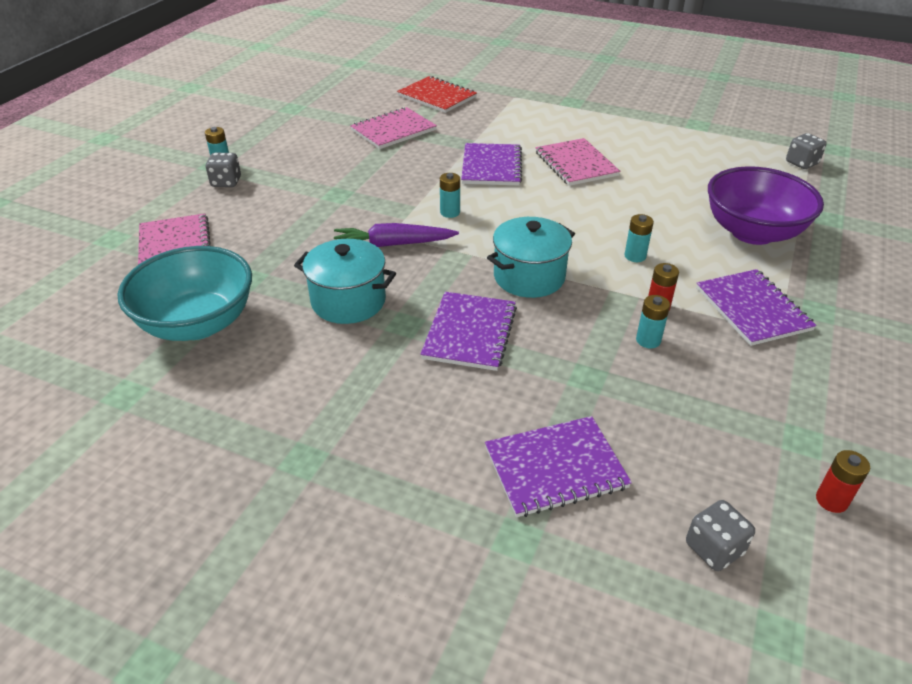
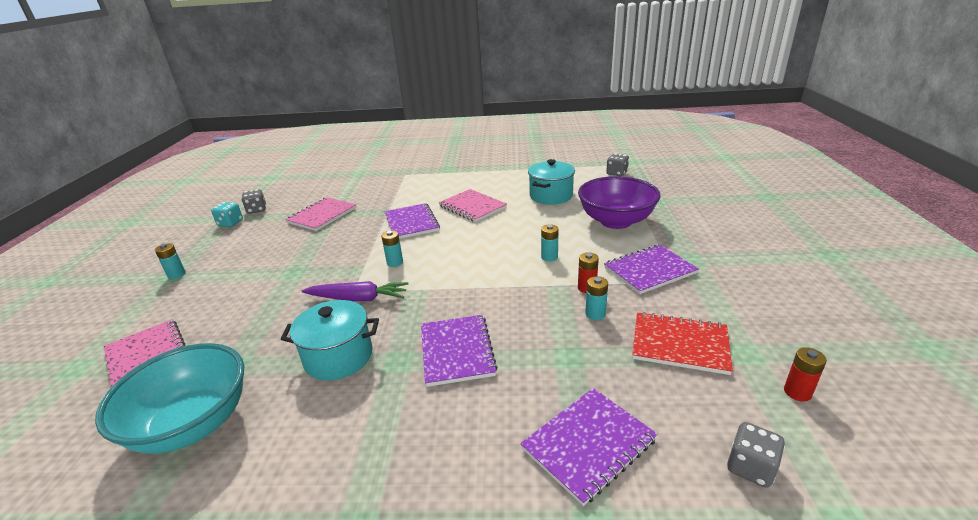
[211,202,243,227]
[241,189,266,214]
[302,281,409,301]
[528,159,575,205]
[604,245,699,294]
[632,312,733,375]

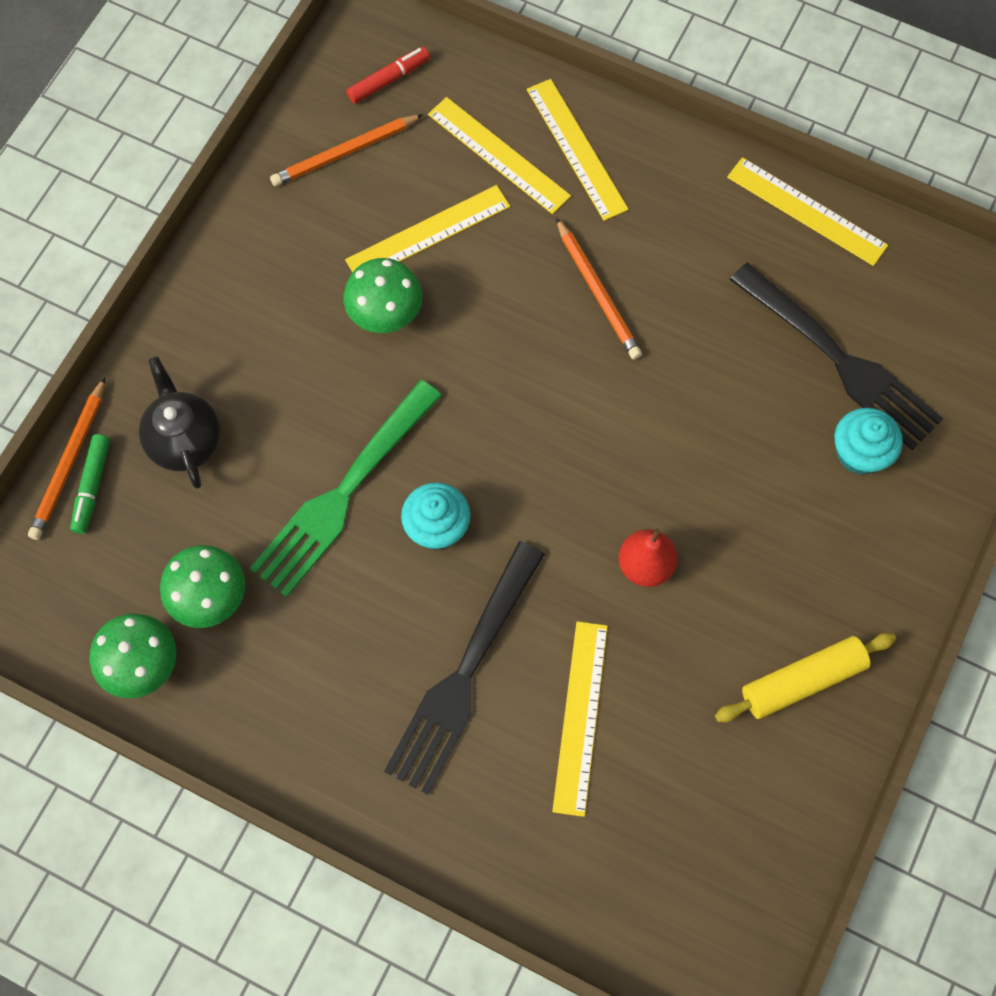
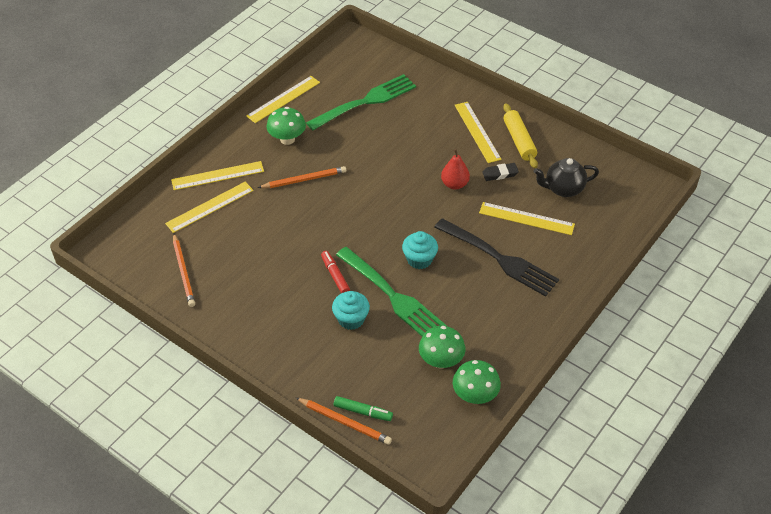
[267,107,306,145]
[306,74,416,131]
[321,251,350,293]
[332,291,370,330]
[455,102,502,163]
[482,163,519,181]
[533,158,599,197]

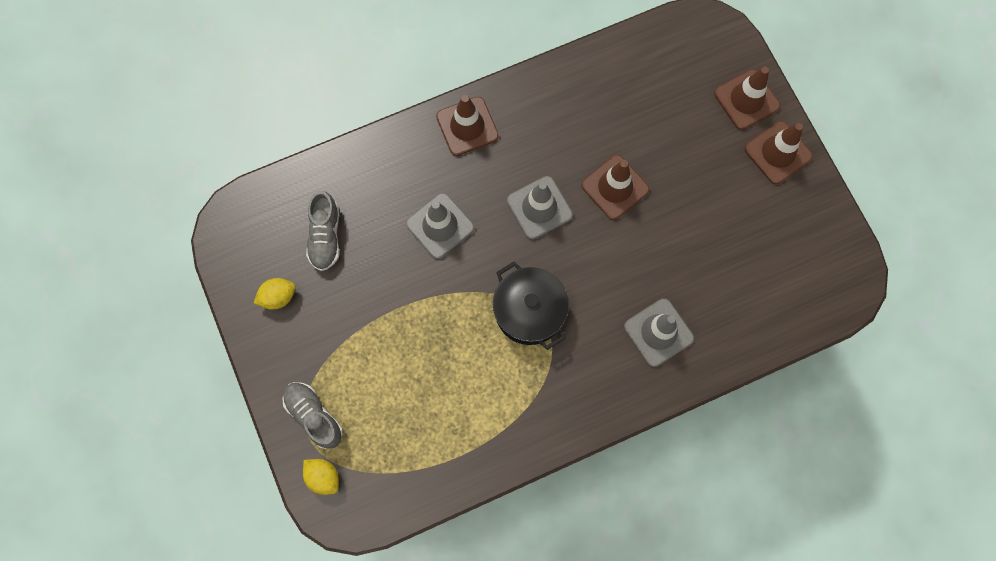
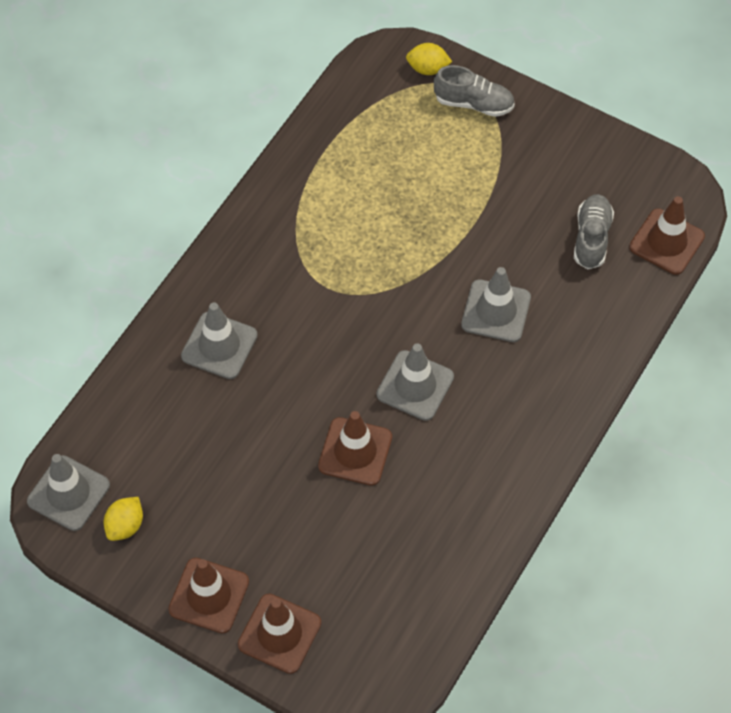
[27,454,110,531]
[104,497,143,541]
[574,194,614,269]
[629,196,705,275]
[493,261,569,350] (first image)

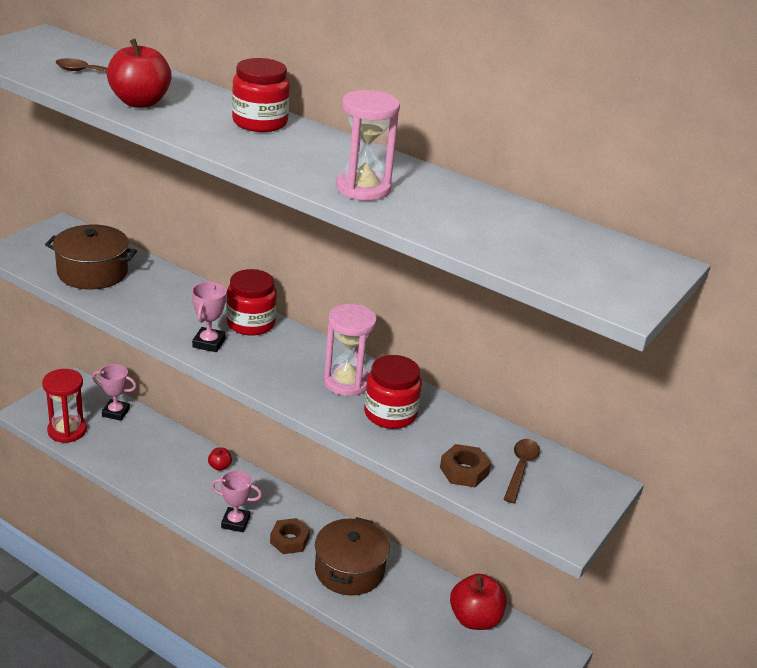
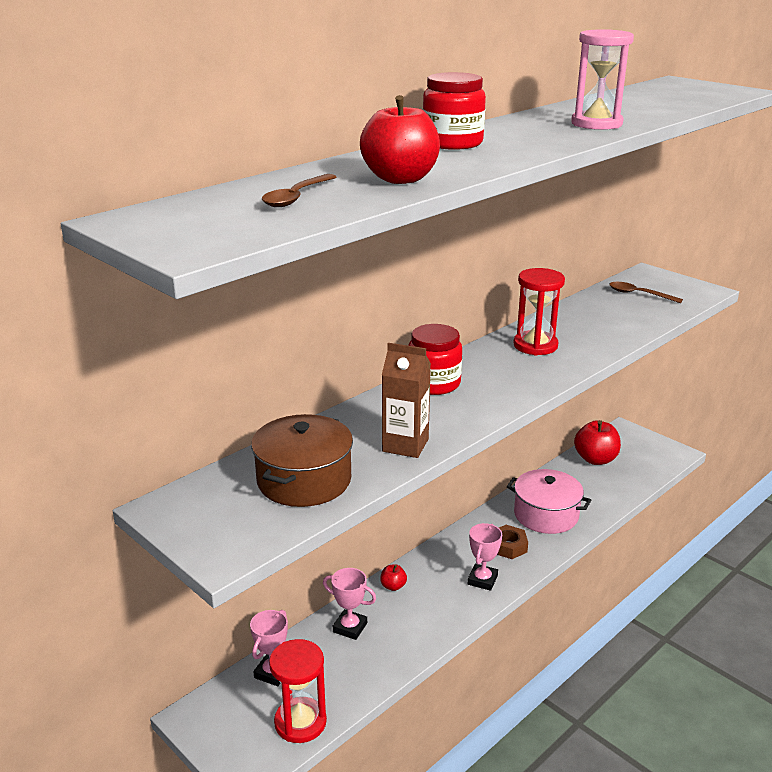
[323,568,376,640]
[382,343,431,458]
[507,469,591,534]
[513,268,565,356]
[364,355,422,429] (first image)
[440,444,491,487] (first image)

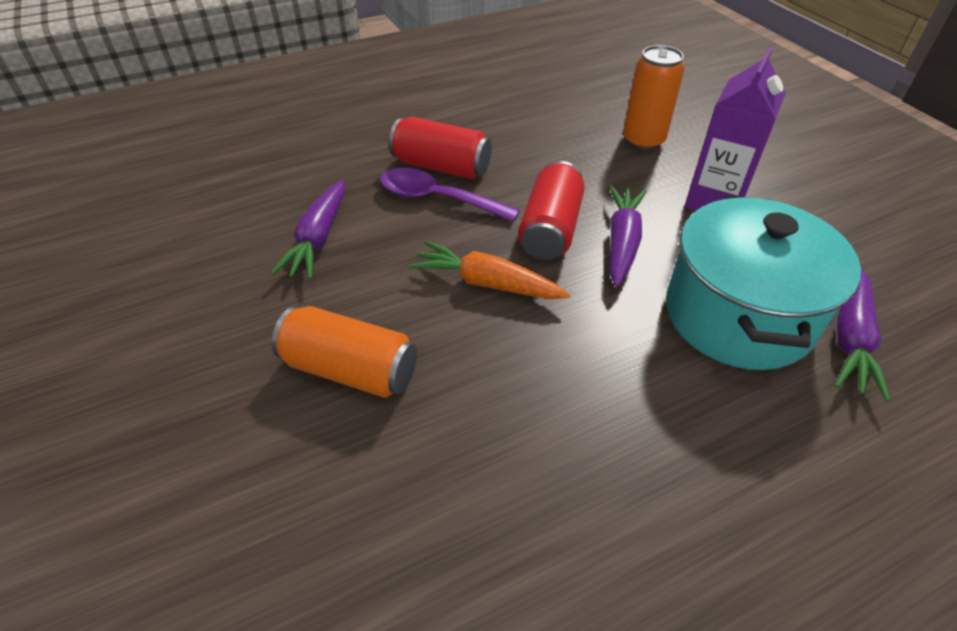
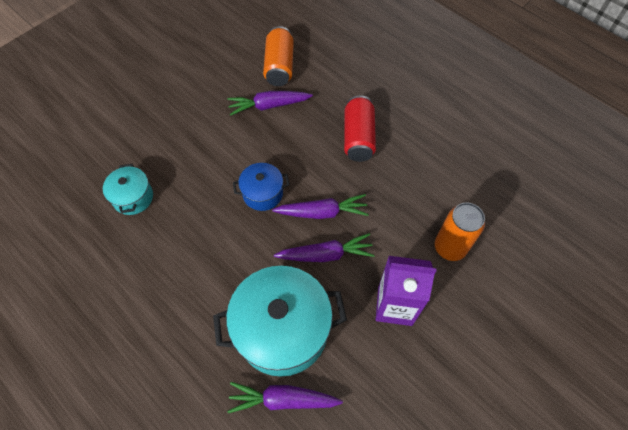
[103,164,153,215]
[233,163,289,211]
[263,26,294,86]
[272,194,369,219]
[380,168,520,222] (first image)

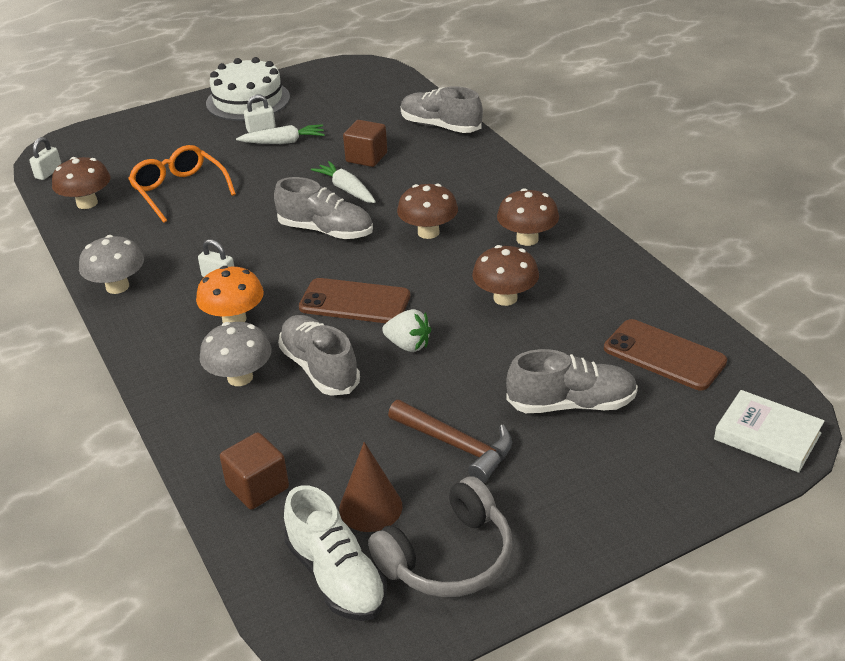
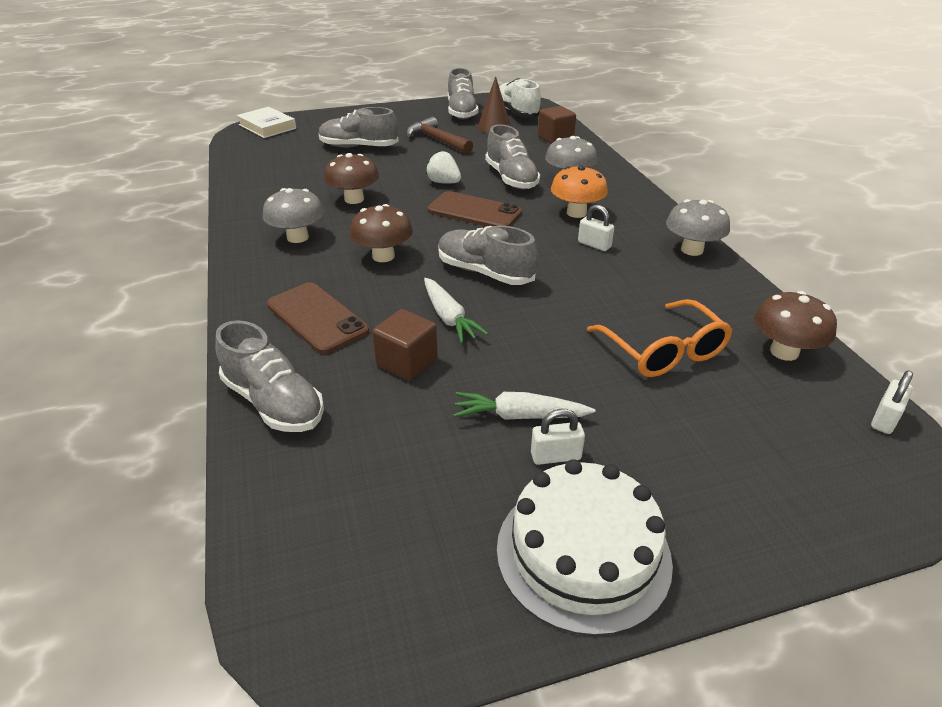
[263,188,324,243]
[267,282,369,354]
[448,68,478,119]

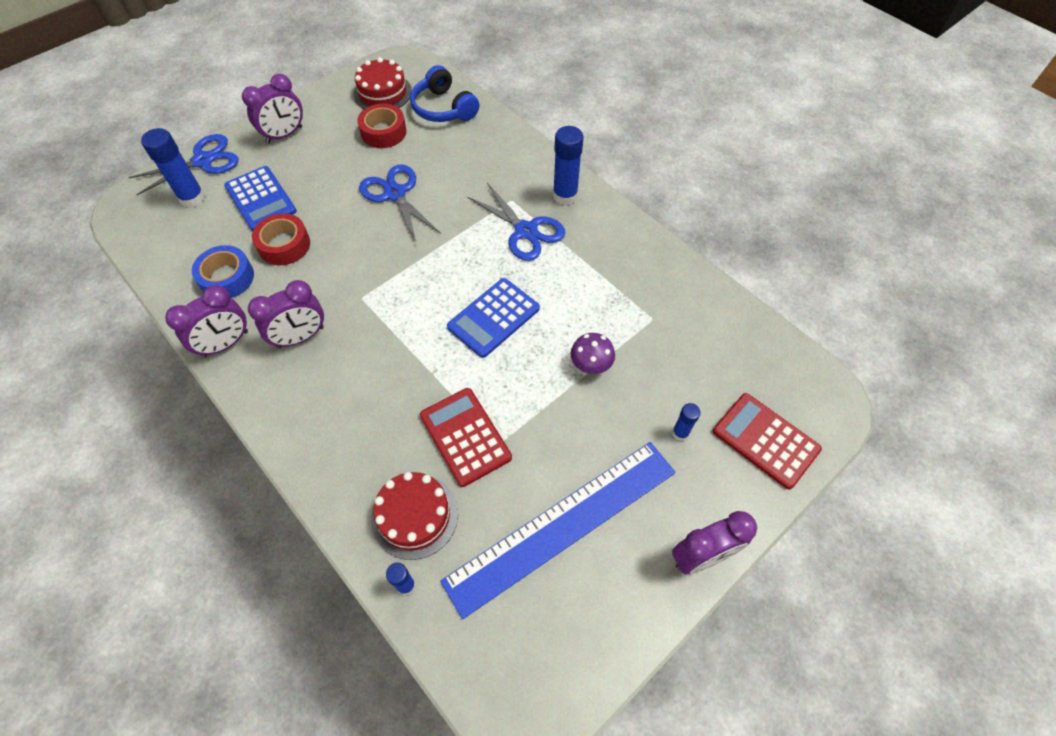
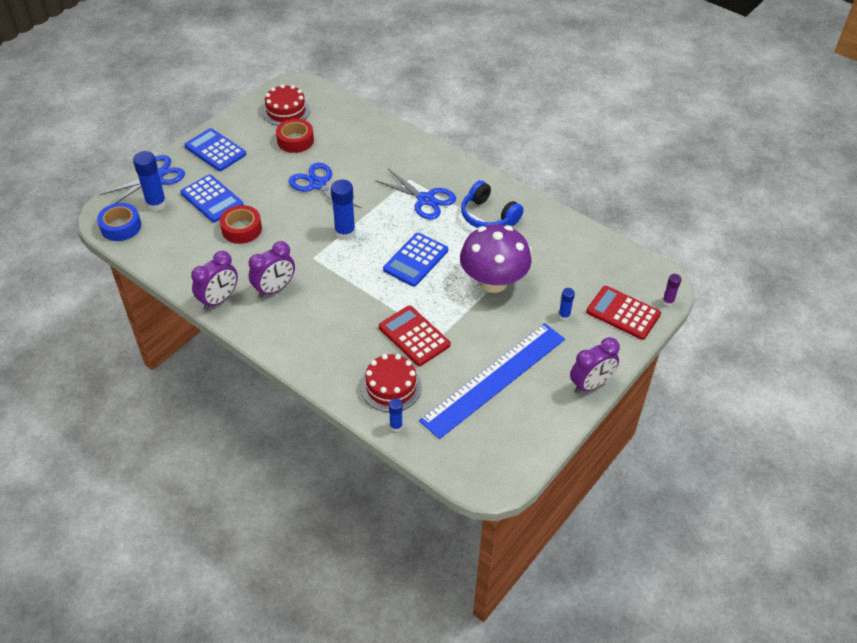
[97,203,141,241]
[184,128,246,171]
[331,180,356,240]
[460,224,531,293]
[461,180,524,228]
[662,274,681,306]

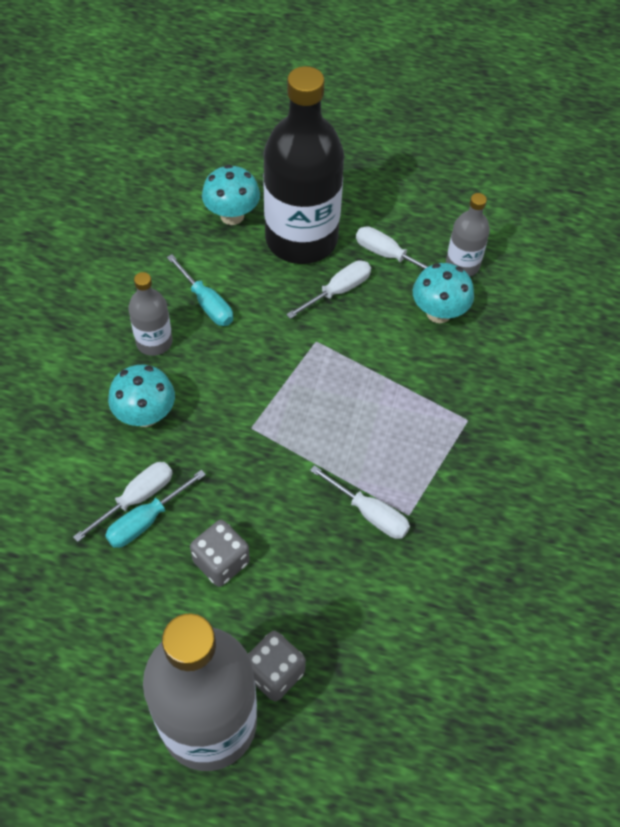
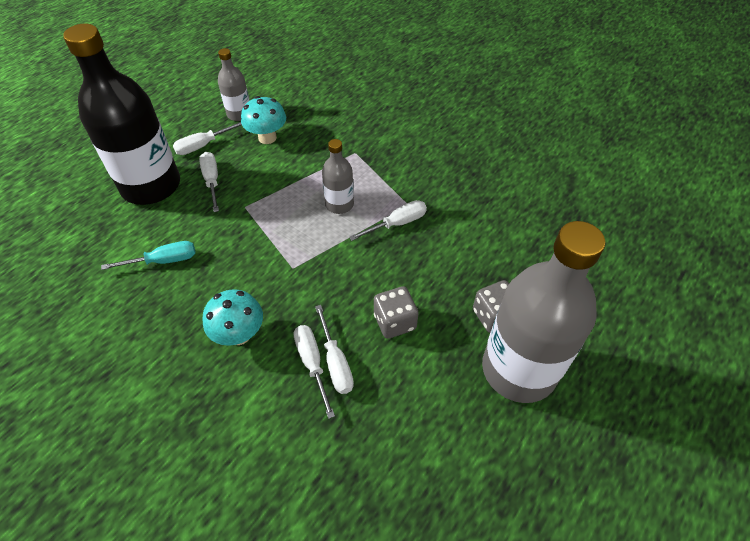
[315,305,354,394]
[322,139,354,214]
[202,164,260,225] (first image)

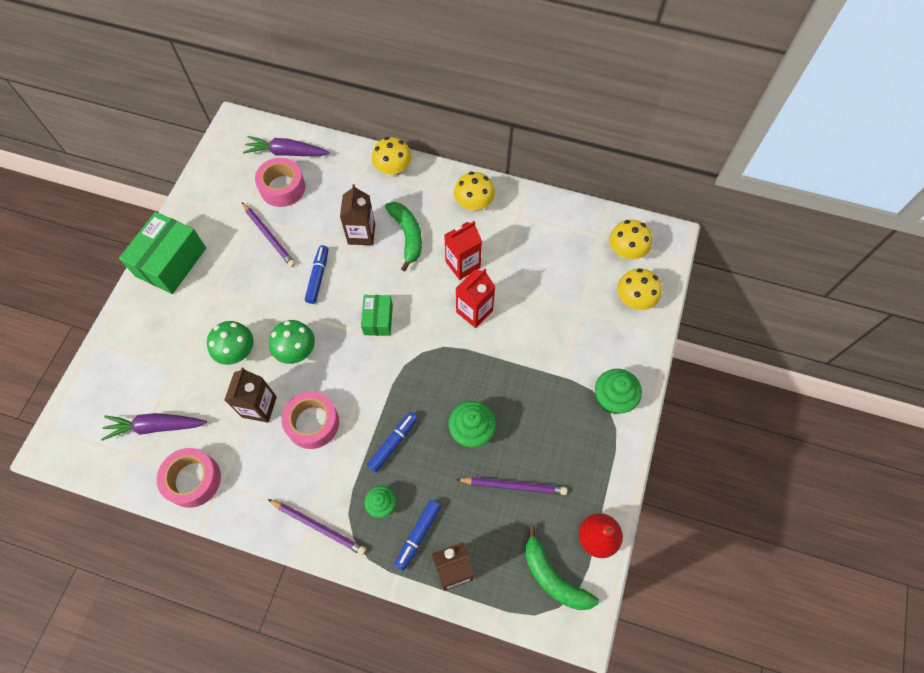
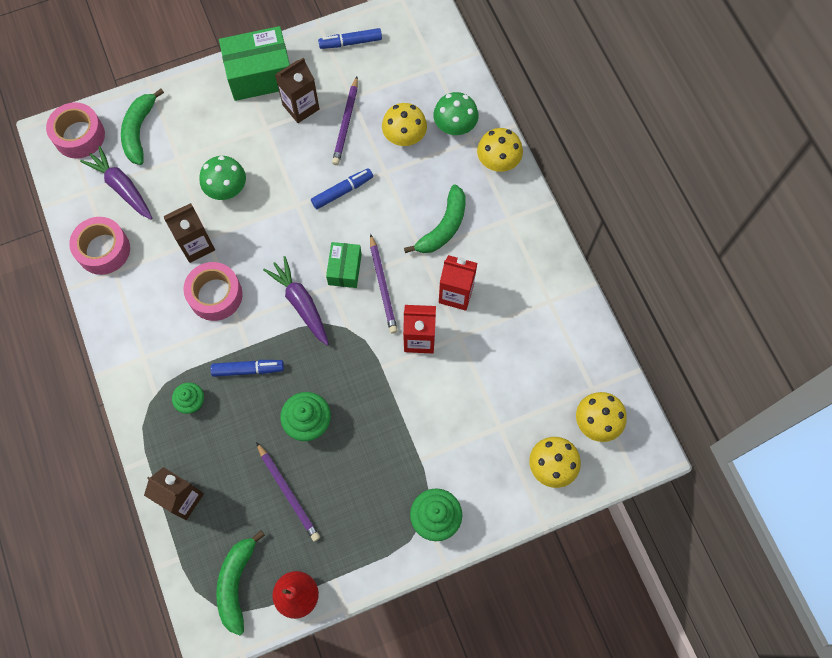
[46,102,105,159]
[121,89,164,165]
[263,256,329,346]
[275,57,319,123]
[318,28,382,49]
[326,242,362,288]
[370,234,398,334]
[382,103,427,146]
[433,92,479,136]

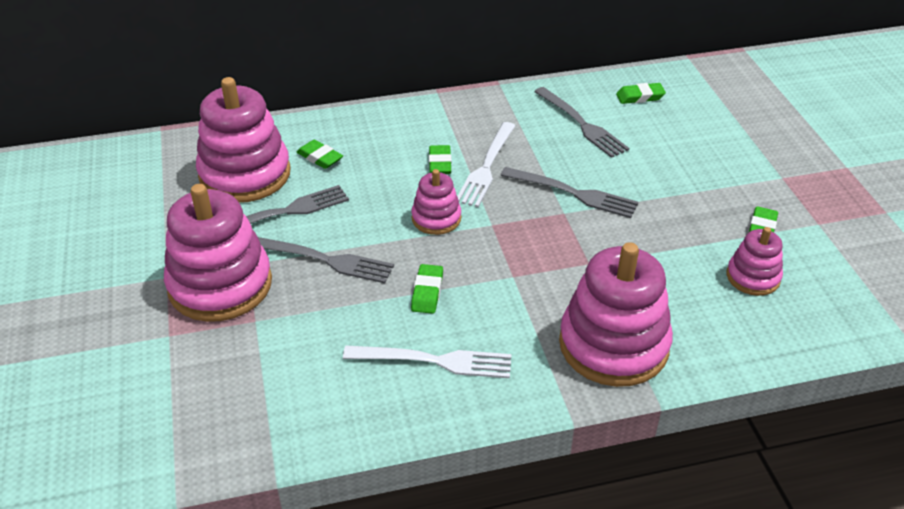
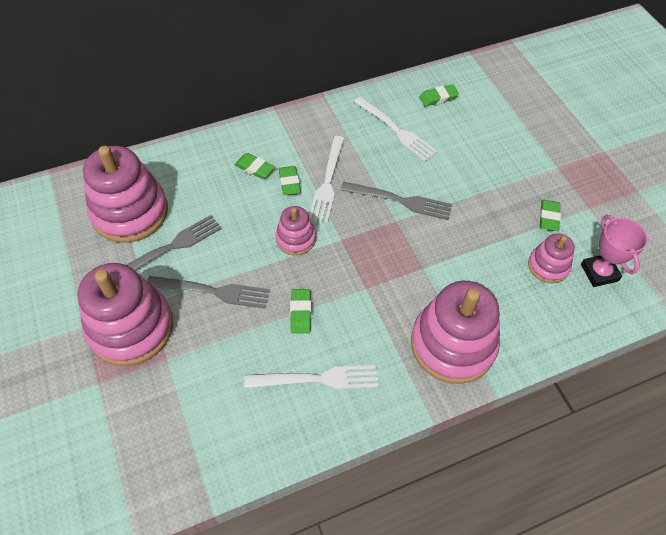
[235,153,275,179]
[354,96,438,162]
[581,215,648,287]

